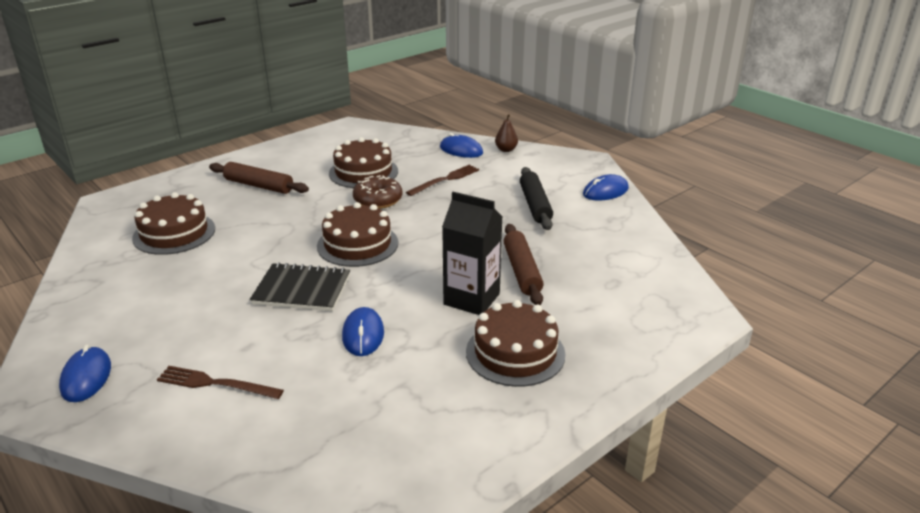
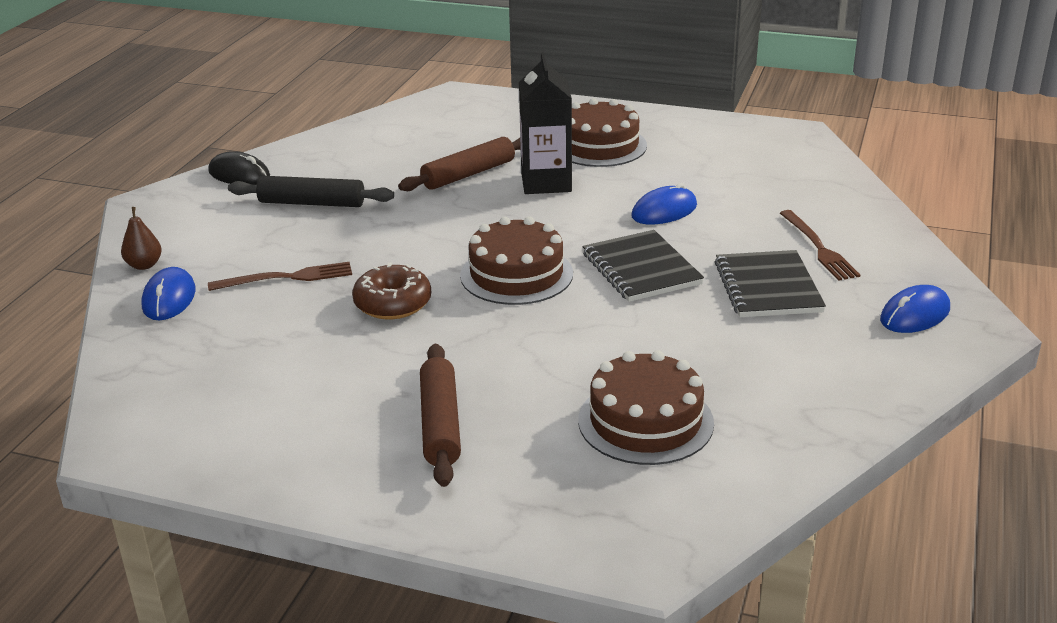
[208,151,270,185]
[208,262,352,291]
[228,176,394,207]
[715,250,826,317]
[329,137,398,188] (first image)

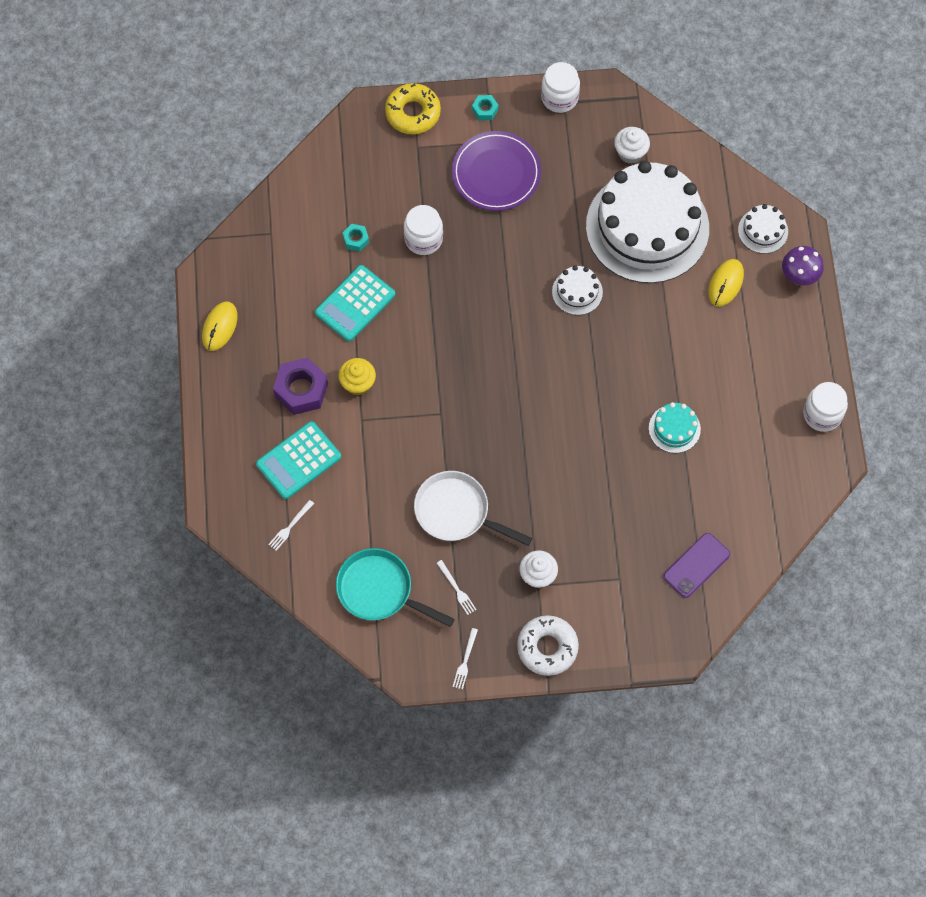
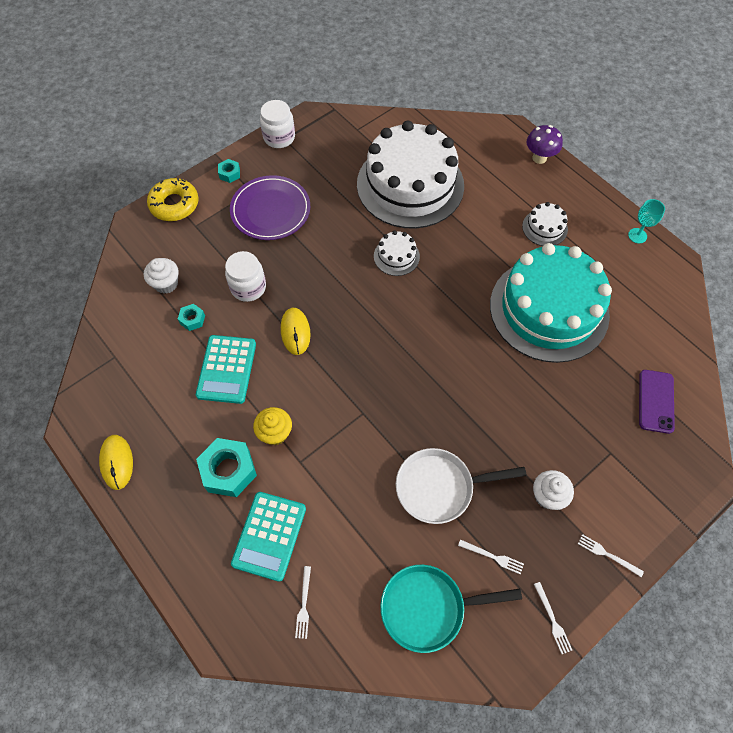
[144,258,179,294]
[196,438,257,497]
[281,308,311,355]
[490,243,612,363]
[522,202,568,246]
[578,534,644,577]
[628,199,665,243]

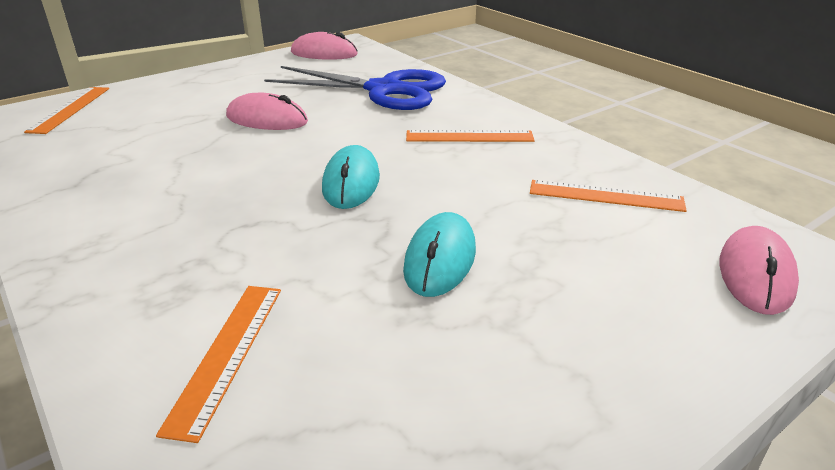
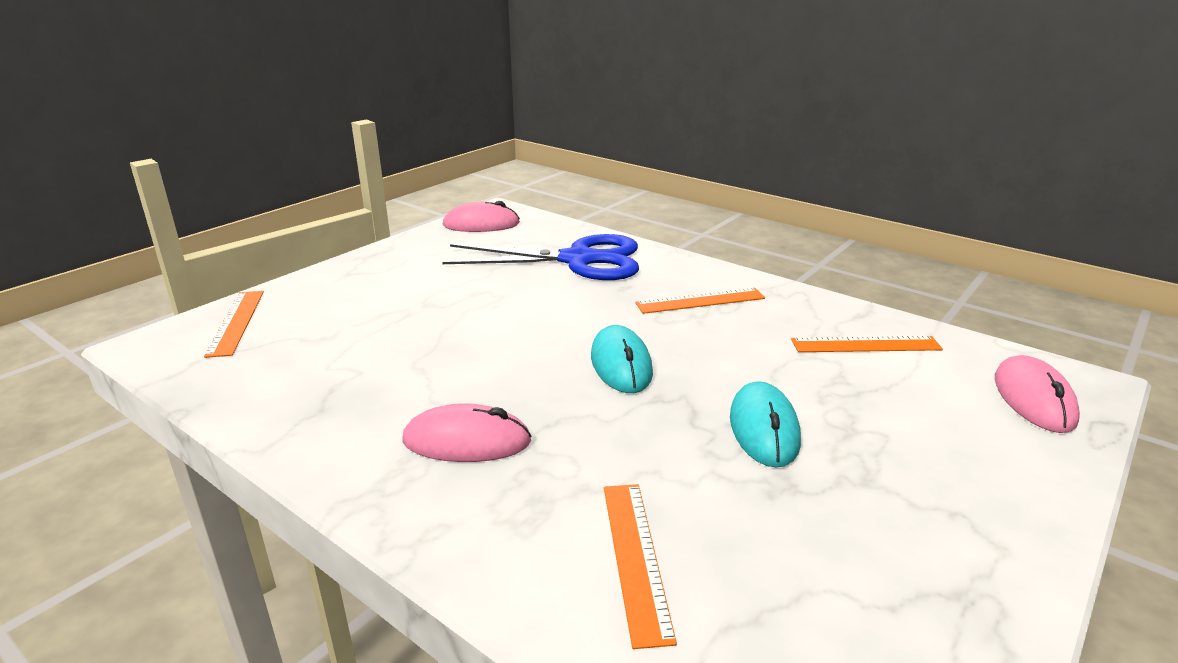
[402,403,531,462]

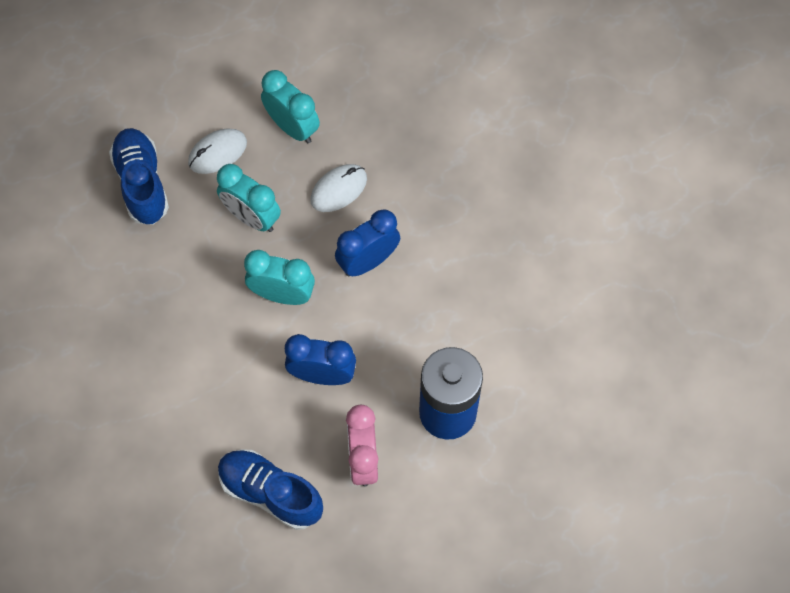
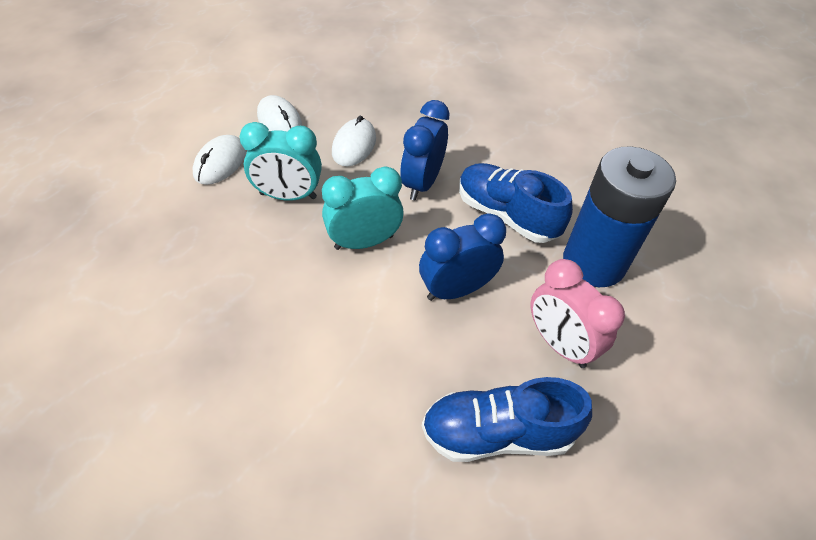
[257,95,302,132]
[459,163,573,243]

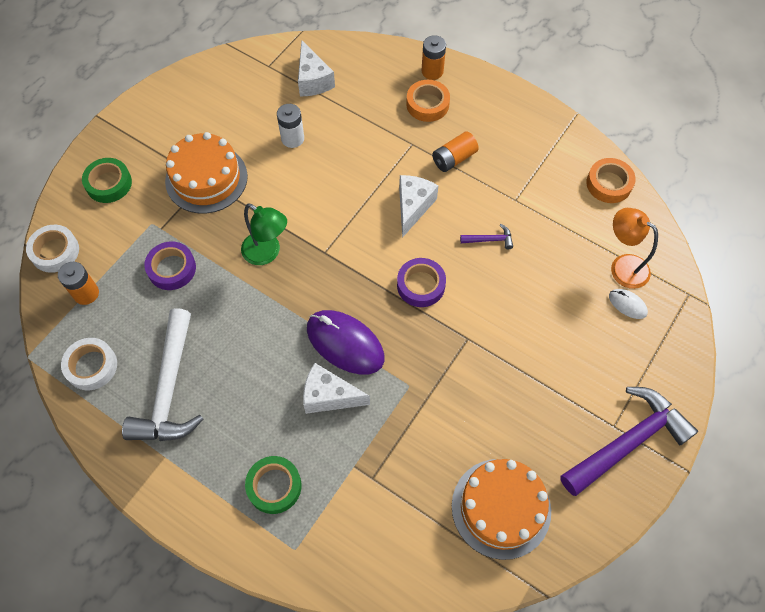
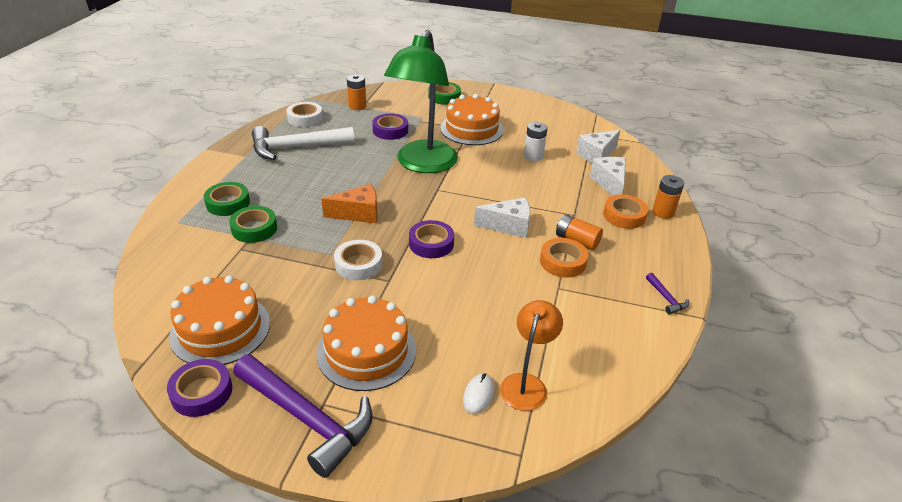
[167,359,232,417]
[229,206,277,243]
[317,296,416,391]
[321,184,378,223]
[334,240,382,280]
[384,30,458,173]
[540,238,588,278]
[590,157,626,196]
[646,273,689,315]

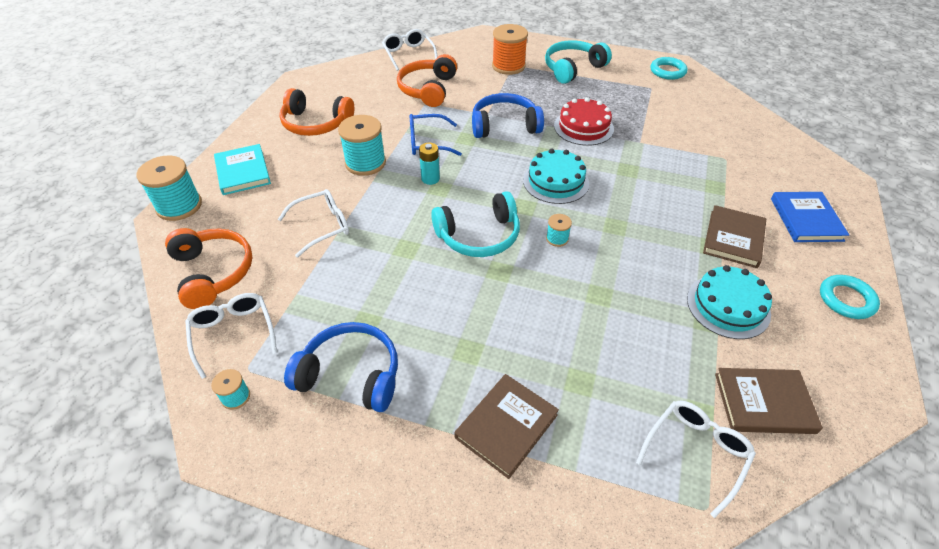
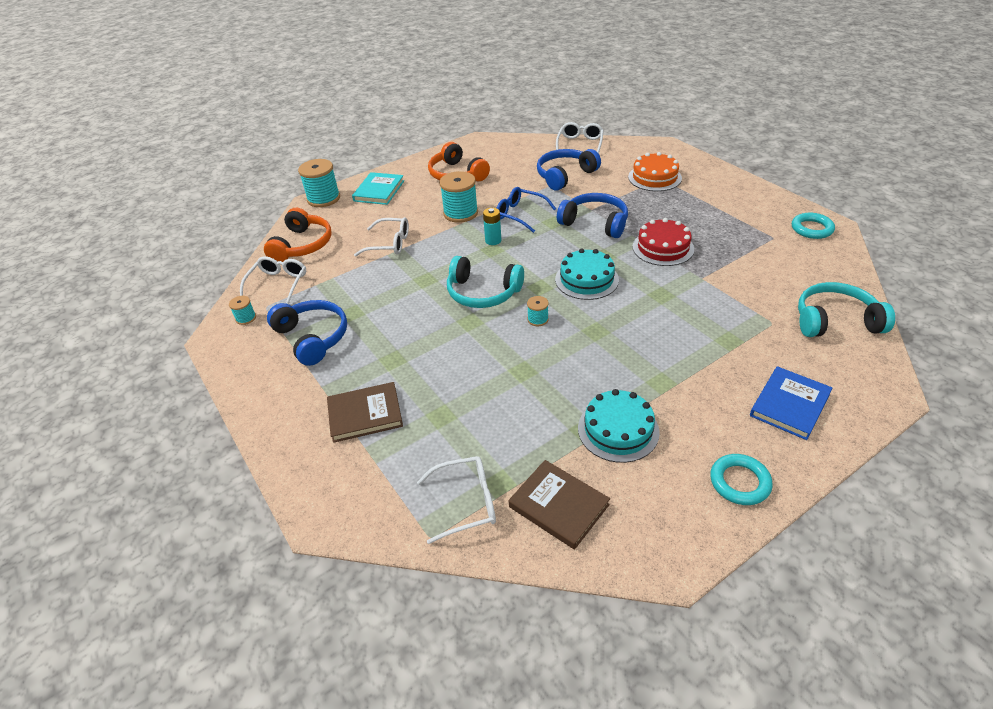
[537,149,601,191]
[628,152,682,191]
[798,282,895,337]
[703,205,766,268] (first image)

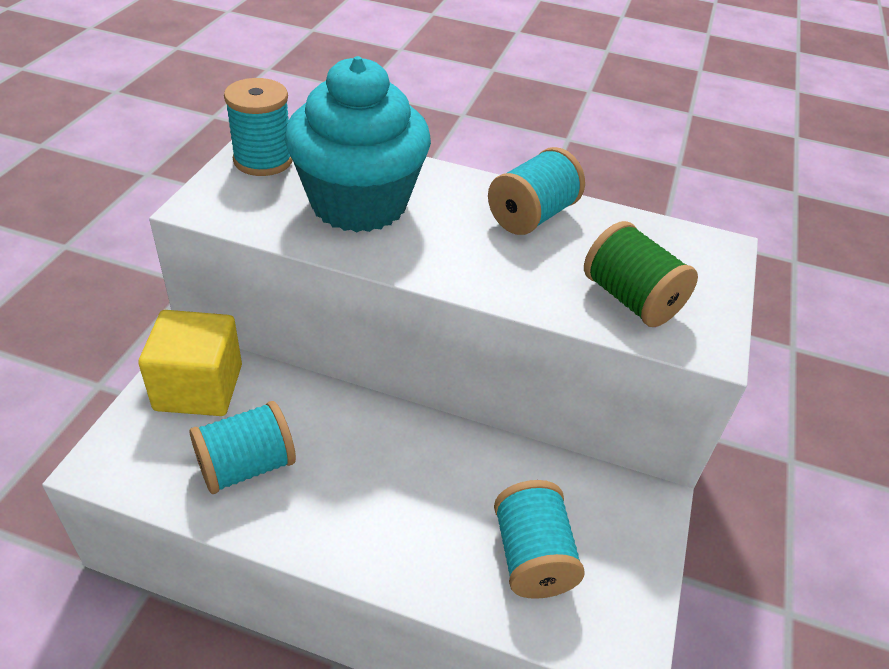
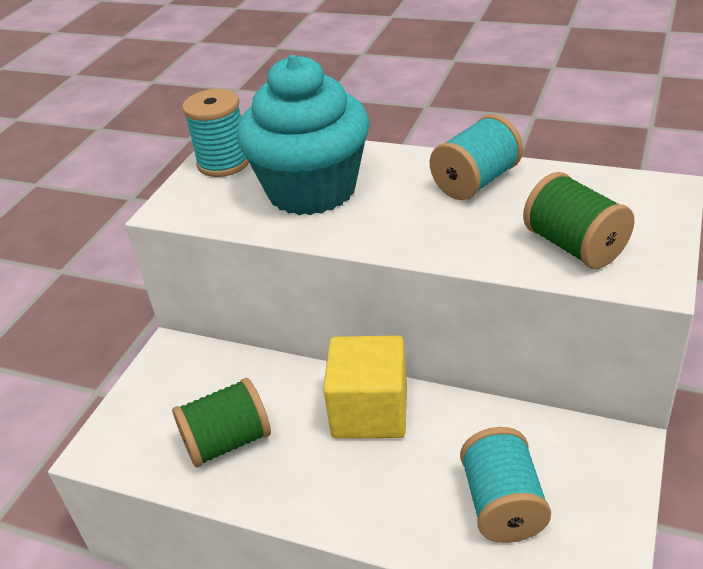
[172,378,271,468]
[323,336,407,438]

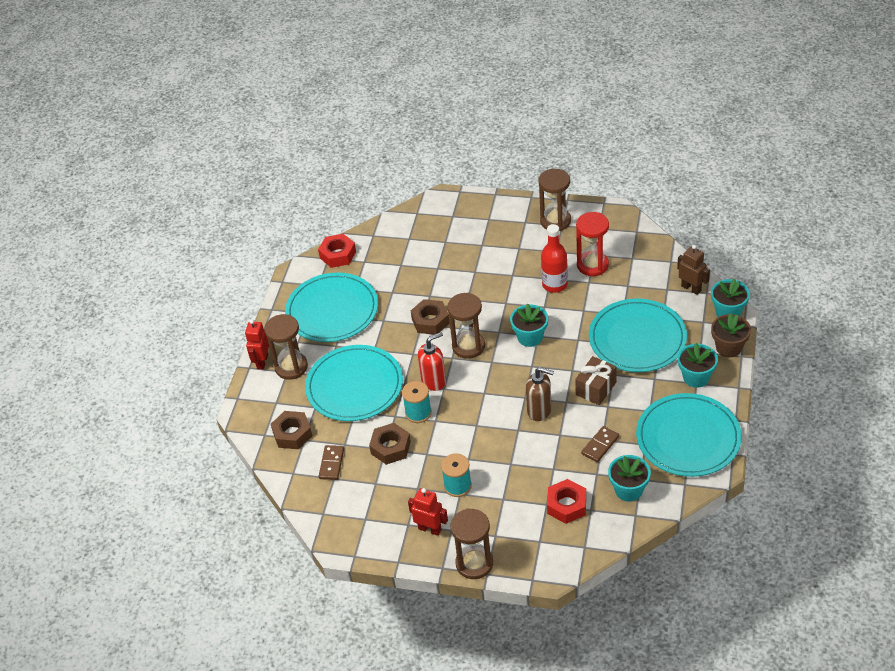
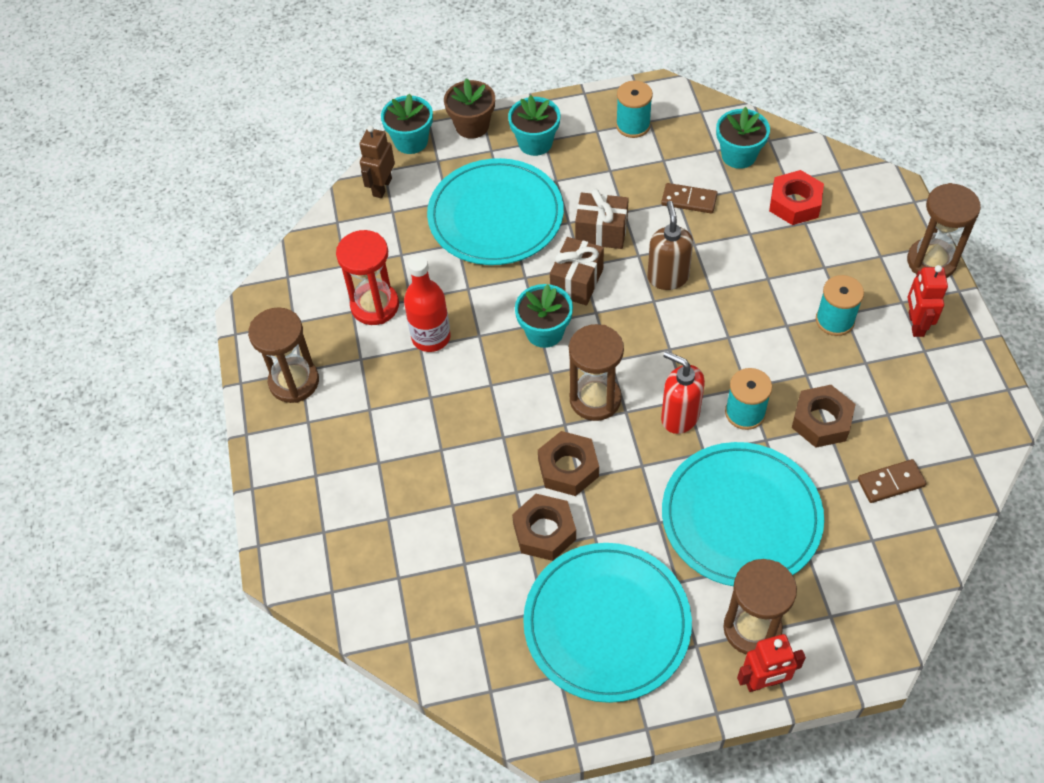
[512,494,576,561]
[550,237,604,305]
[616,81,653,138]
[318,234,356,268] (first image)

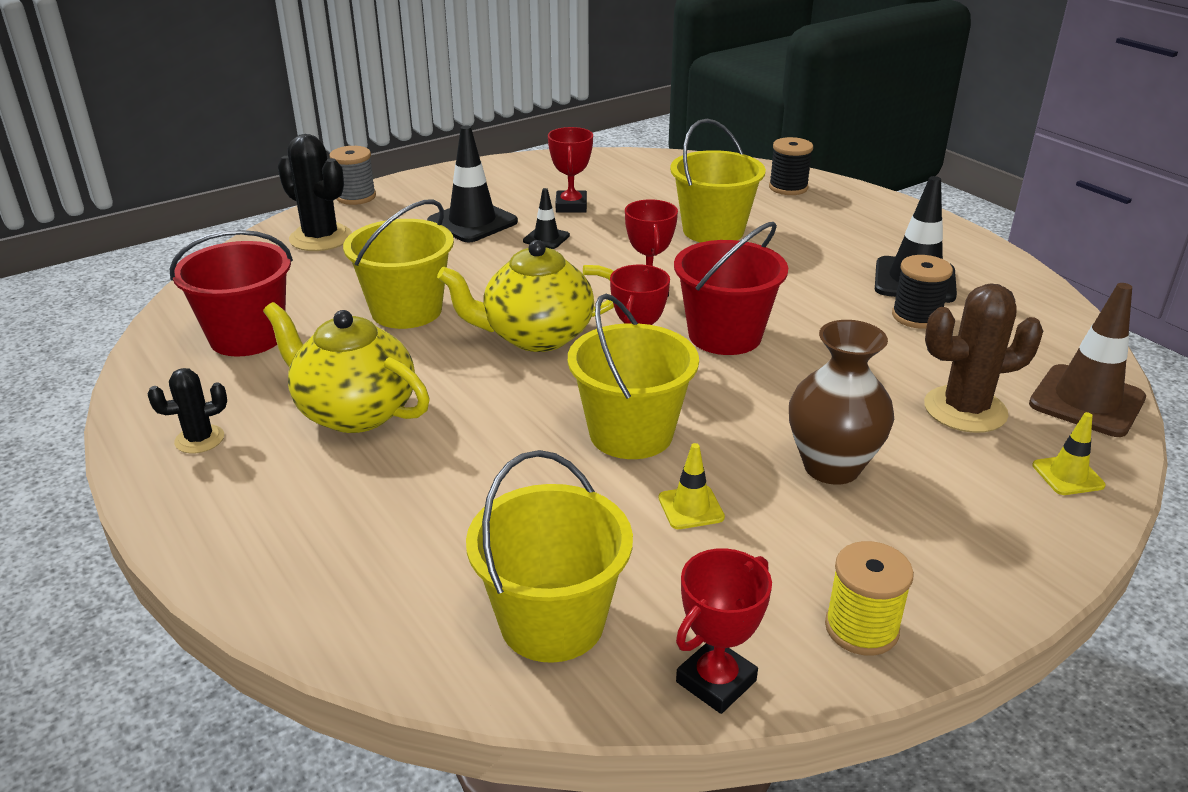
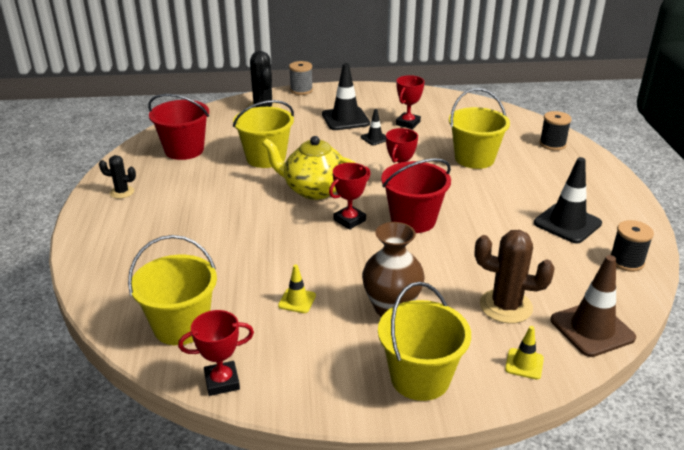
[378,282,471,401]
[610,220,654,272]
[263,302,430,433] (first image)
[825,541,914,656] (first image)

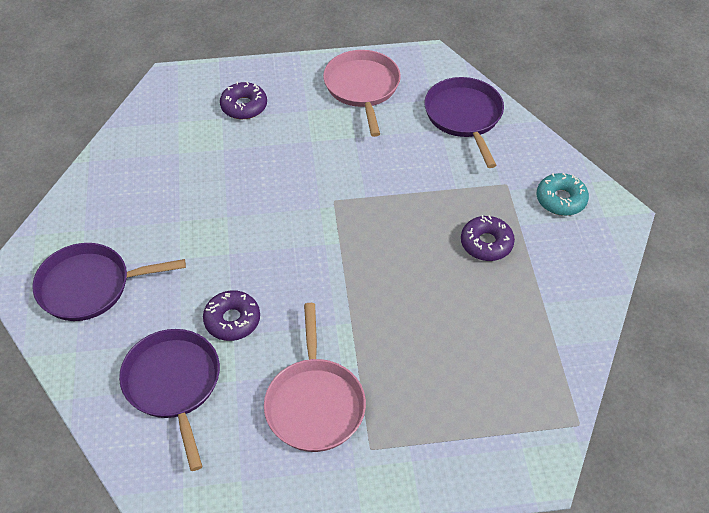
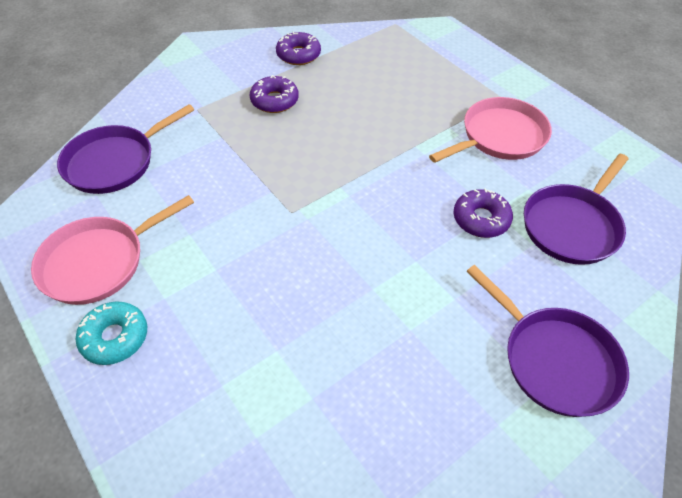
[76,301,147,365]
[276,32,321,65]

